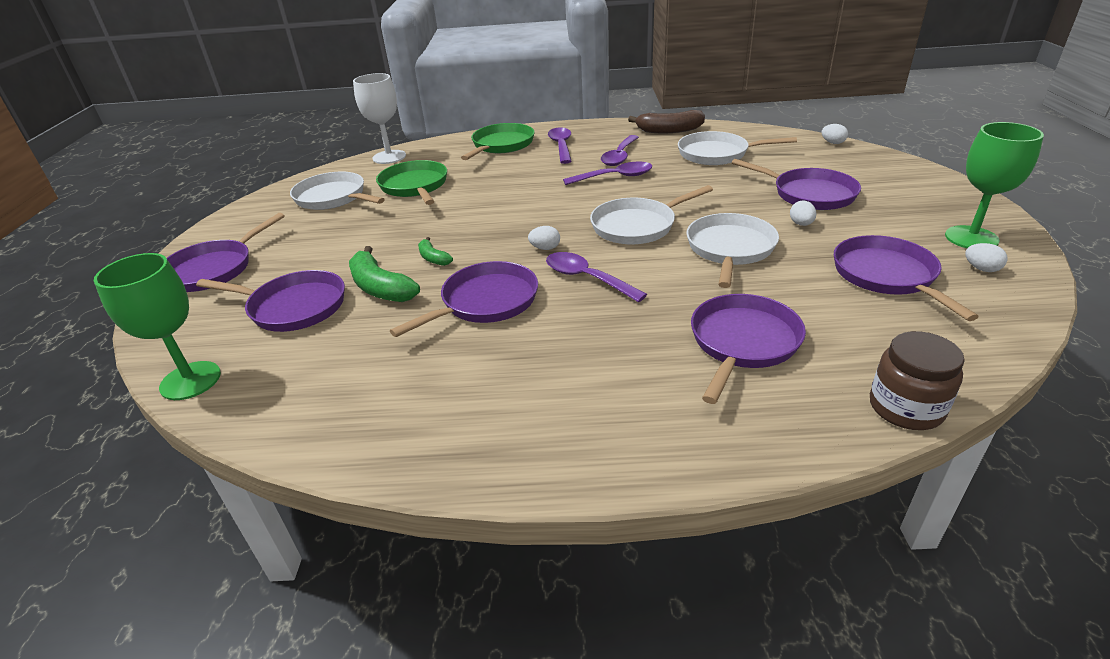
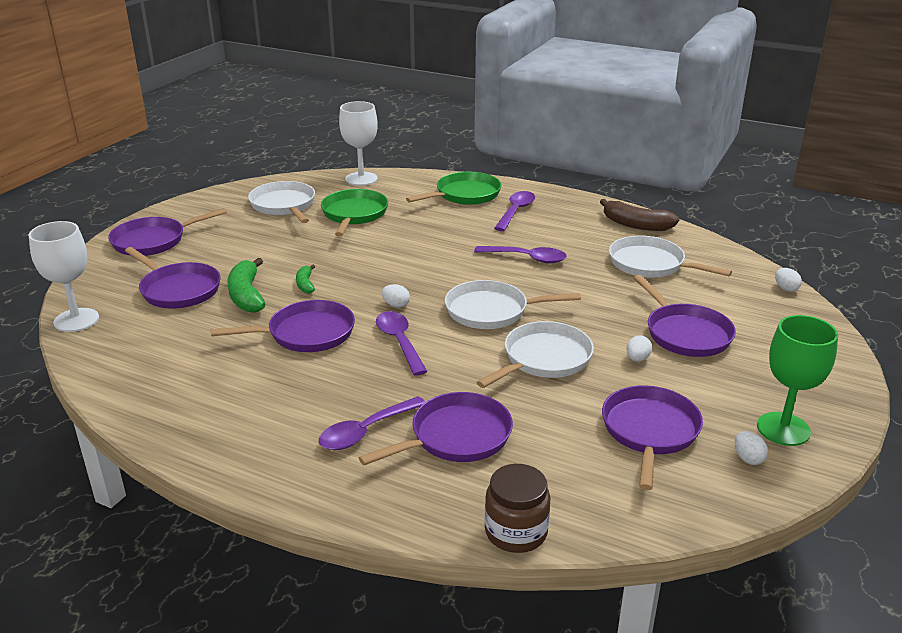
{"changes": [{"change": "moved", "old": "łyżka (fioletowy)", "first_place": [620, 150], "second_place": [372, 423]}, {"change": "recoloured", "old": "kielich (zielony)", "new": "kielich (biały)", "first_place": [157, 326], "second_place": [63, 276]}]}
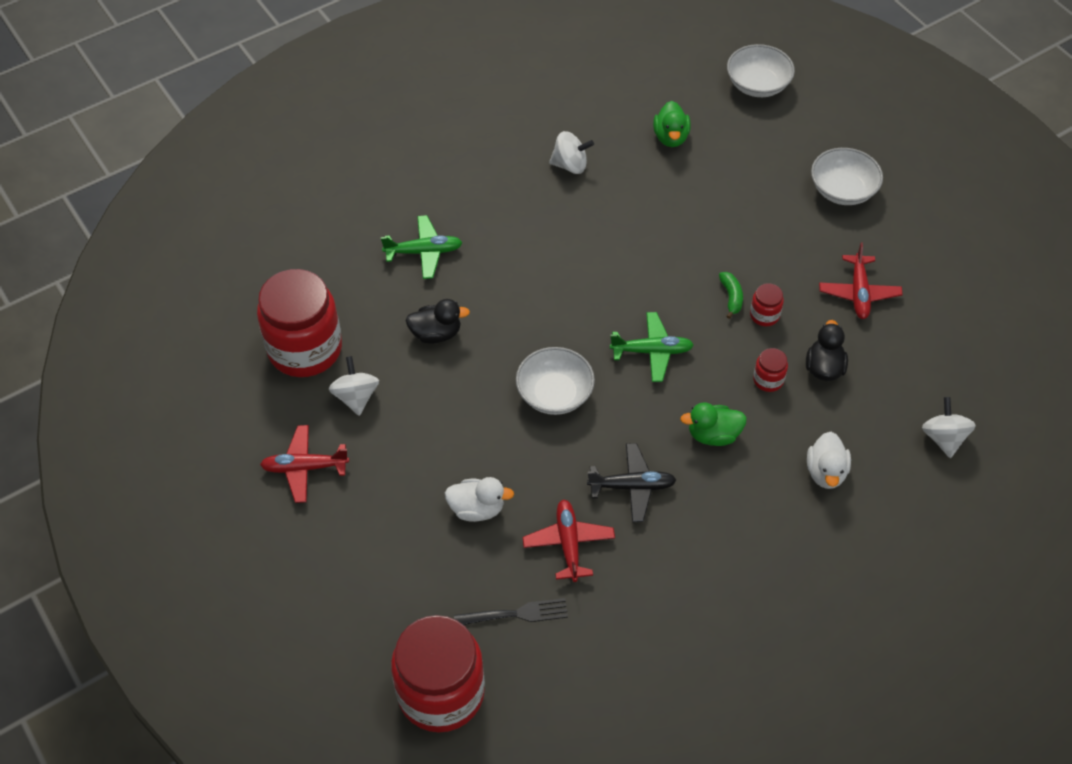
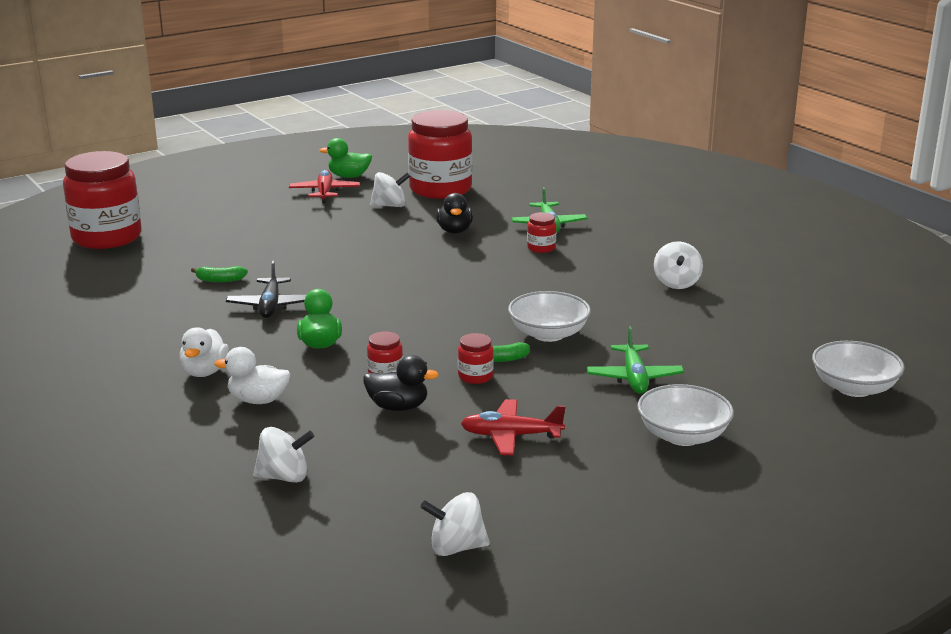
{"changes": [{"change": "moved", "old": "kaczka (zielony)", "first_place": [672, 124], "second_place": [345, 158]}, {"change": "moved", "old": "samolot (zielony)", "first_place": [652, 347], "second_place": [635, 360]}, {"change": "moved", "old": "miska (biały)", "first_place": [555, 381], "second_place": [549, 316]}, {"change": "moved", "old": "kaczka (biały)", "first_place": [479, 499], "second_place": [204, 352]}, {"change": "replaced", "old": "samolot (czerwony)", "new": "banan (zielony)", "first_place": [568, 540], "second_place": [219, 274]}, {"change": "removed", "old": "widelec (czarny)", "first_place": [511, 611]}, {"change": "added", "new": "słoik (czerwony)", "second_place": [541, 232]}, {"change": "added", "new": "bączek (biały)", "second_place": [455, 524]}]}
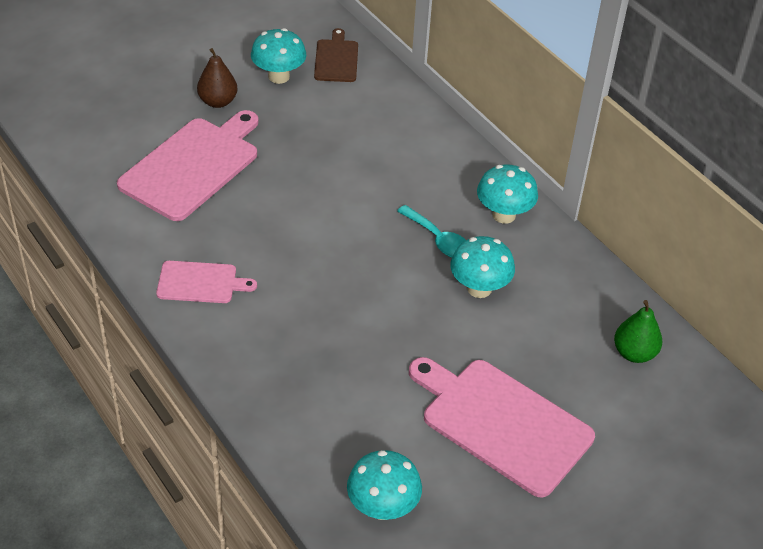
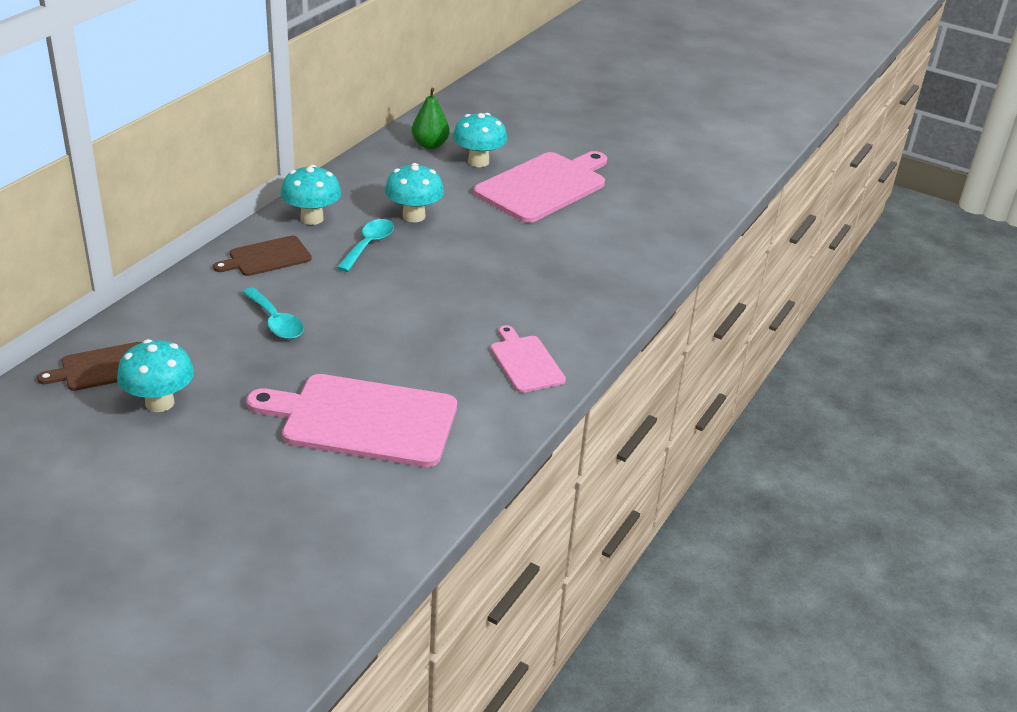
{"changes": [{"change": "removed", "old": "gruszka (brązowy)", "first_place": [217, 78]}, {"change": "turned", "old": "deska do krojenia (różowy)", "first_place": [502, 427], "second_place": [540, 187], "degrees": -150}, {"change": "moved", "old": "grzyb (turkusowy)", "first_place": [384, 485], "second_place": [480, 140]}, {"change": "added", "new": "deska do krojenia (brązowy)", "second_place": [262, 255]}, {"change": "added", "new": "łyżka (turkusowy)", "second_place": [273, 313]}]}
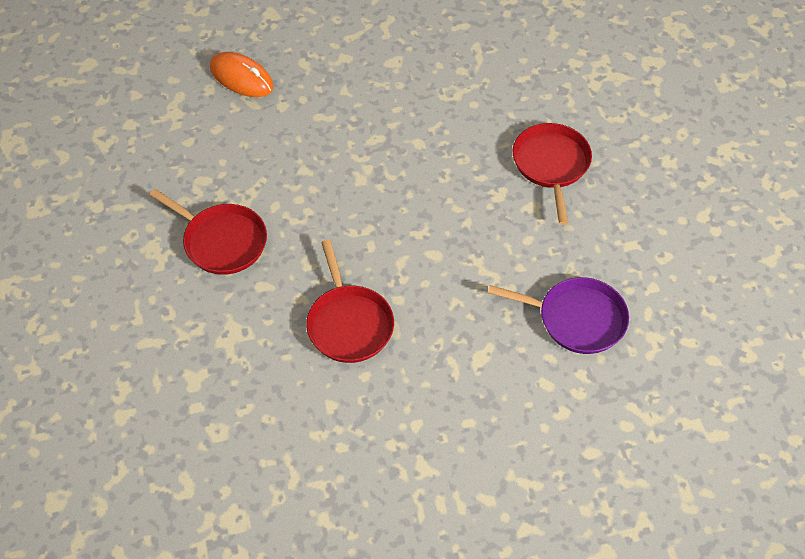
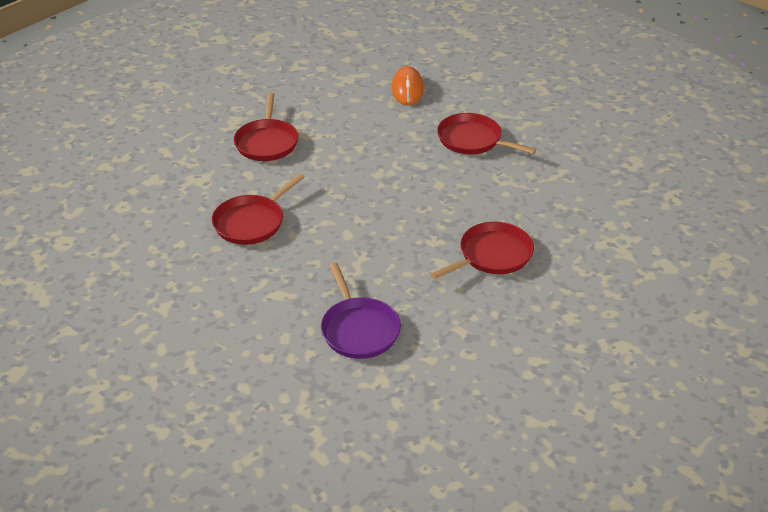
{"changes": [{"change": "added", "new": "patelnia (czerwony)", "second_place": [486, 133]}]}
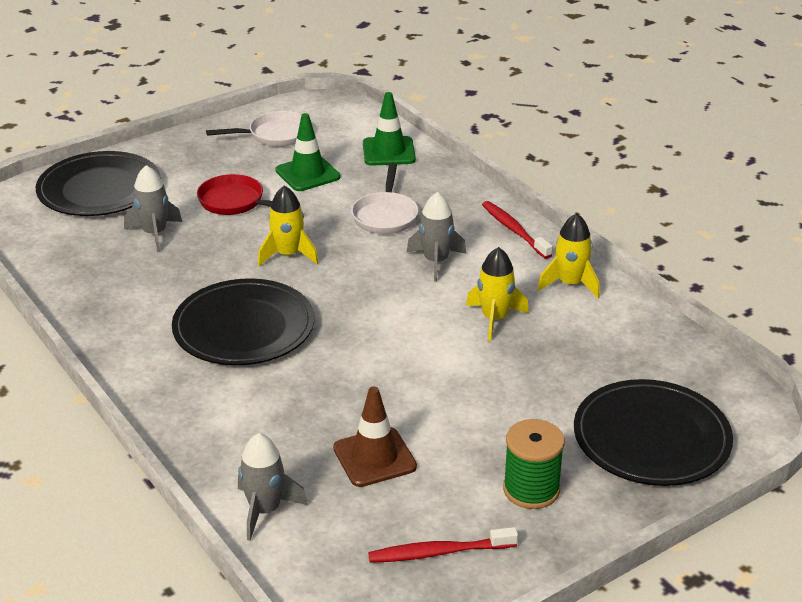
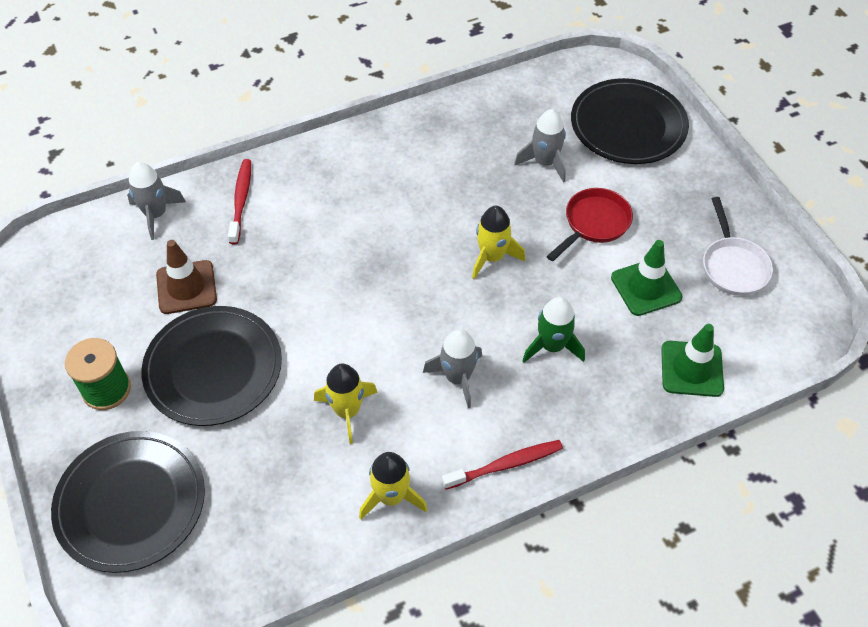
{"changes": [{"change": "replaced", "old": "patelnia (biały)", "new": "rakieta (zielony)", "first_place": [384, 198], "second_place": [553, 330]}, {"change": "moved", "old": "talerz (czarny)", "first_place": [243, 321], "second_place": [211, 366]}, {"change": "moved", "old": "szczoteczka do zębów (czerwony)", "first_place": [443, 545], "second_place": [239, 201]}]}
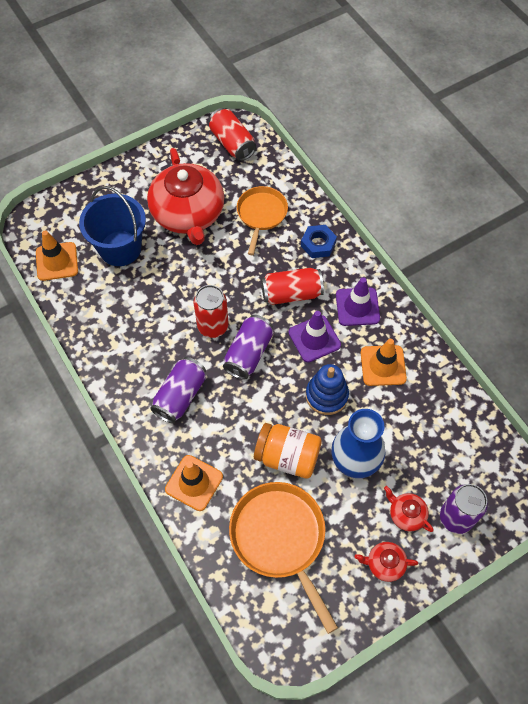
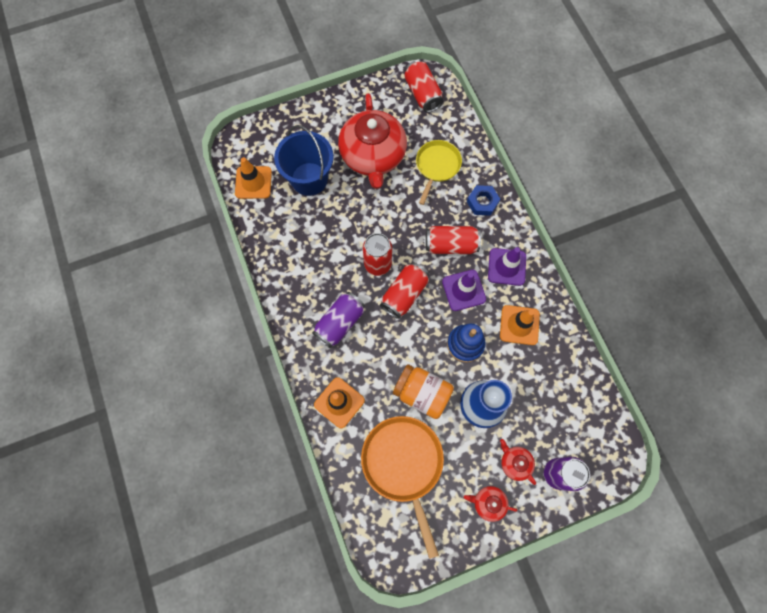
{"changes": [{"change": "recoloured", "old": "patelnia (pomarańczowy)", "new": "patelnia (żółty)", "first_place": [262, 220], "second_place": [439, 172]}, {"change": "recoloured", "old": "puszka (fioletowy)", "new": "puszka (czerwony)", "first_place": [248, 347], "second_place": [404, 290]}]}
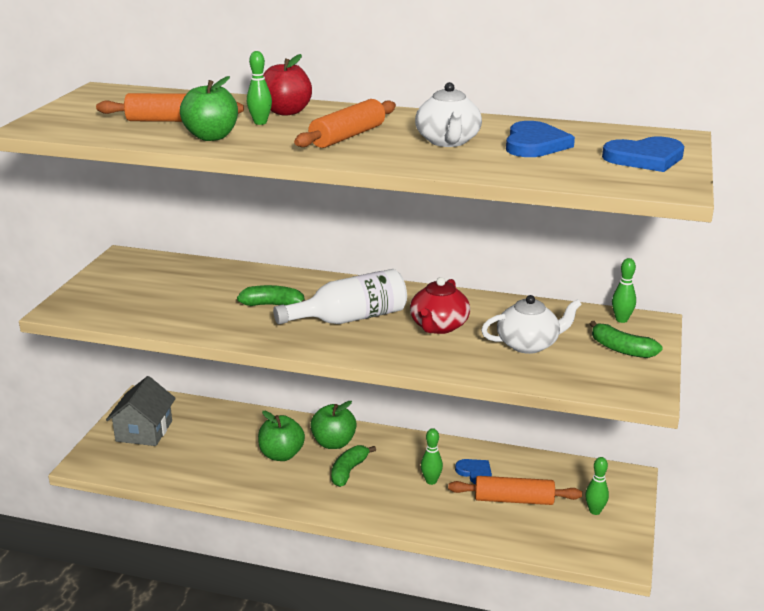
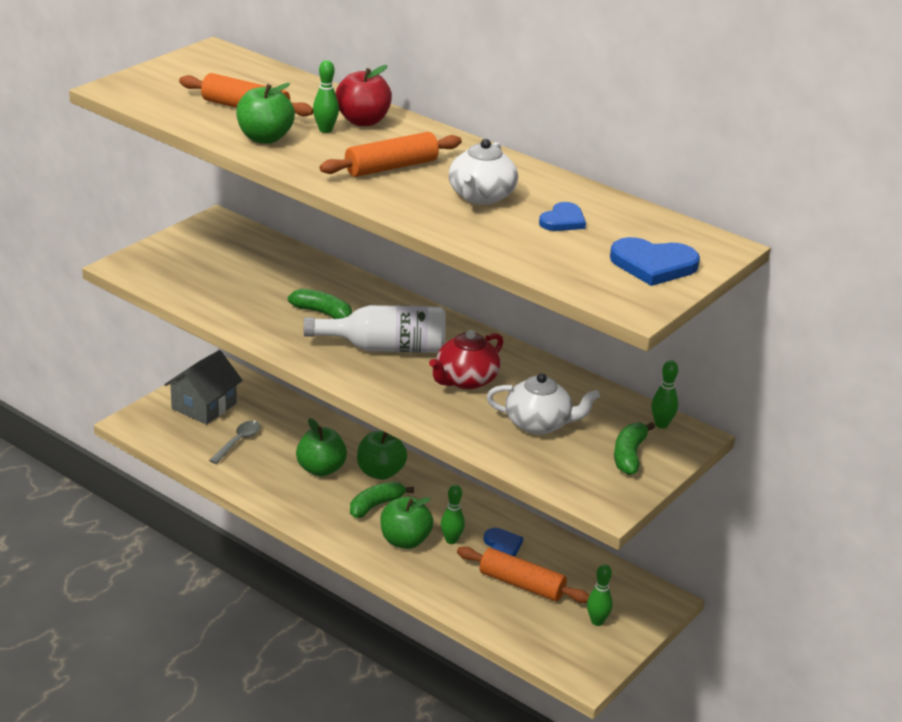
{"changes": [{"change": "resized", "old": "serce (niebieski)", "first_place": [540, 139], "second_place": [562, 216], "factor": 0.63}, {"change": "turned", "old": "banan (zielony)", "first_place": [626, 339], "second_place": [634, 448], "degrees": 45}, {"change": "added", "new": "łyżka (szary)", "second_place": [235, 442]}, {"change": "added", "new": "jabłko (zielony)", "second_place": [406, 523]}]}
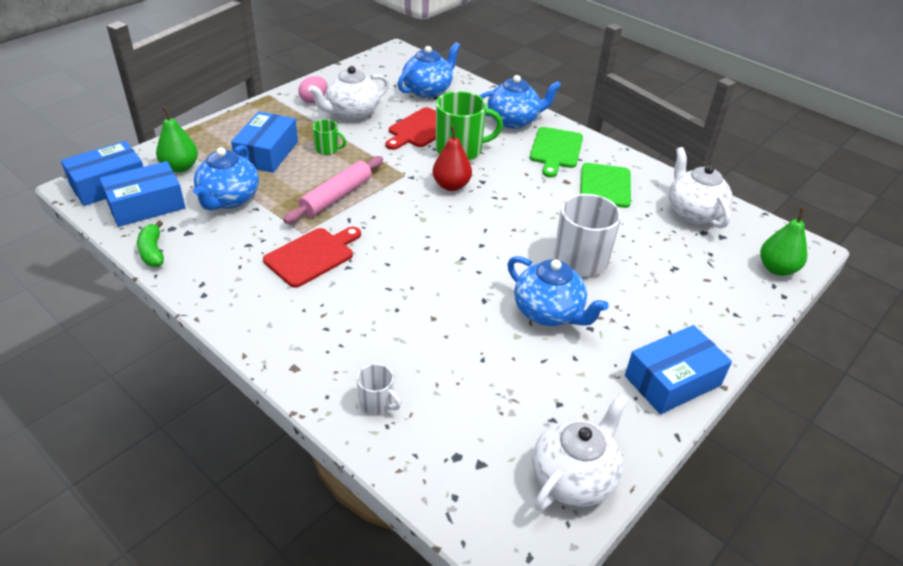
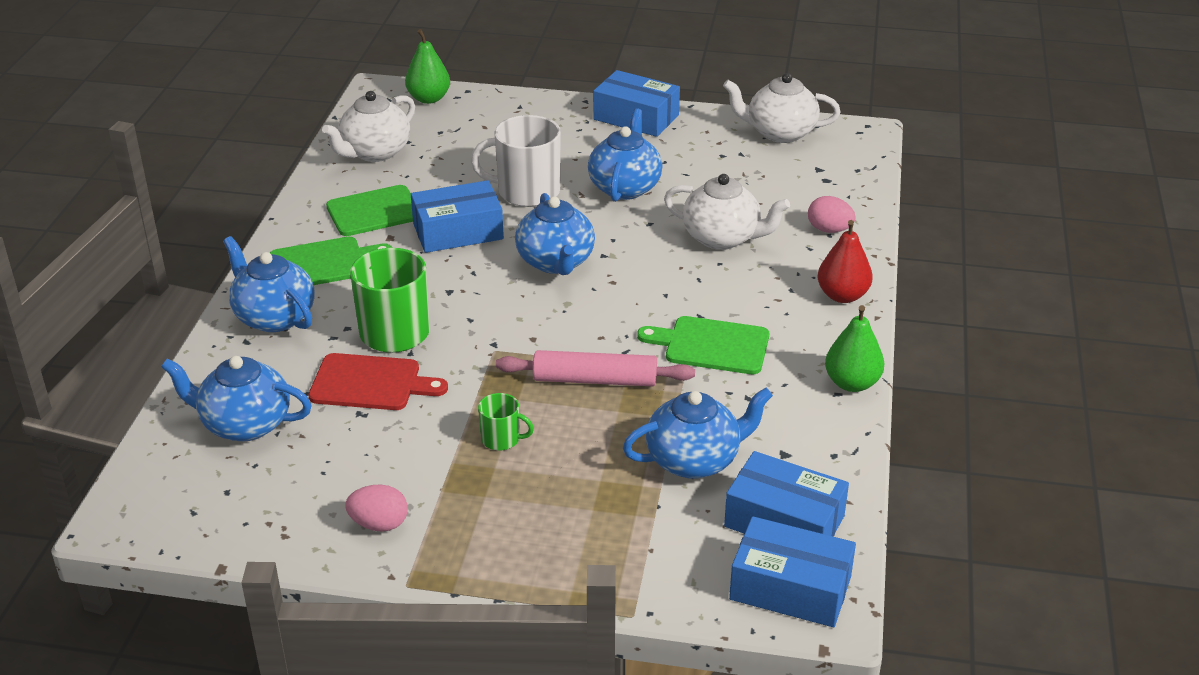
{"changes": [{"change": "moved", "old": "imbryk (biały)", "first_place": [348, 93], "second_place": [727, 212]}, {"change": "moved", "old": "gruszka (zielony)", "first_place": [177, 140], "second_place": [855, 348]}, {"change": "moved", "old": "pudełko (niebieski)", "first_place": [264, 142], "second_place": [457, 216]}, {"change": "turned", "old": "kubek (zielony)", "first_place": [329, 137], "second_place": [506, 422], "degrees": 120}, {"change": "moved", "old": "gruszka (czerwony)", "first_place": [452, 158], "second_place": [845, 261]}, {"change": "removed", "old": "banan (zielony)", "first_place": [150, 244]}, {"change": "recoloured", "old": "deska do krojenia (czerwony)", "new": "deska do krojenia (zielony)", "first_place": [312, 257], "second_place": [703, 345]}, {"change": "replaced", "old": "kubek (biały)", "new": "jajko (różowy)", "first_place": [379, 389], "second_place": [832, 214]}, {"change": "added", "new": "imbryk (niebieski)", "second_place": [555, 234]}]}
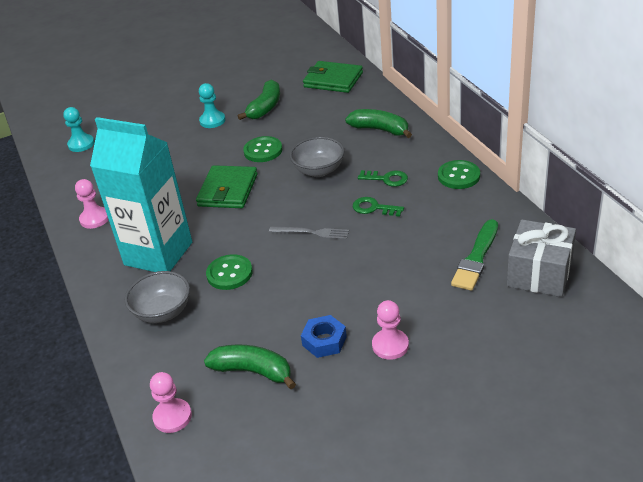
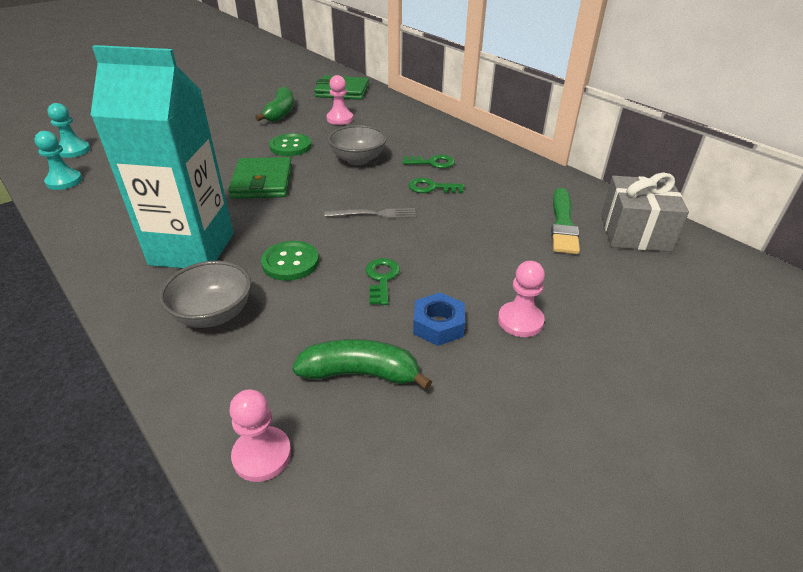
{"changes": [{"change": "moved", "old": "pionek (turkusowy)", "first_place": [212, 105], "second_place": [58, 160]}, {"change": "removed", "old": "banan (zielony)", "first_place": [378, 123]}, {"change": "removed", "old": "guzik (zielony)", "first_place": [459, 174]}, {"change": "moved", "old": "pionek (różowy)", "first_place": [92, 204], "second_place": [339, 100]}, {"change": "added", "new": "klucz (zielony)", "second_place": [383, 281]}]}
